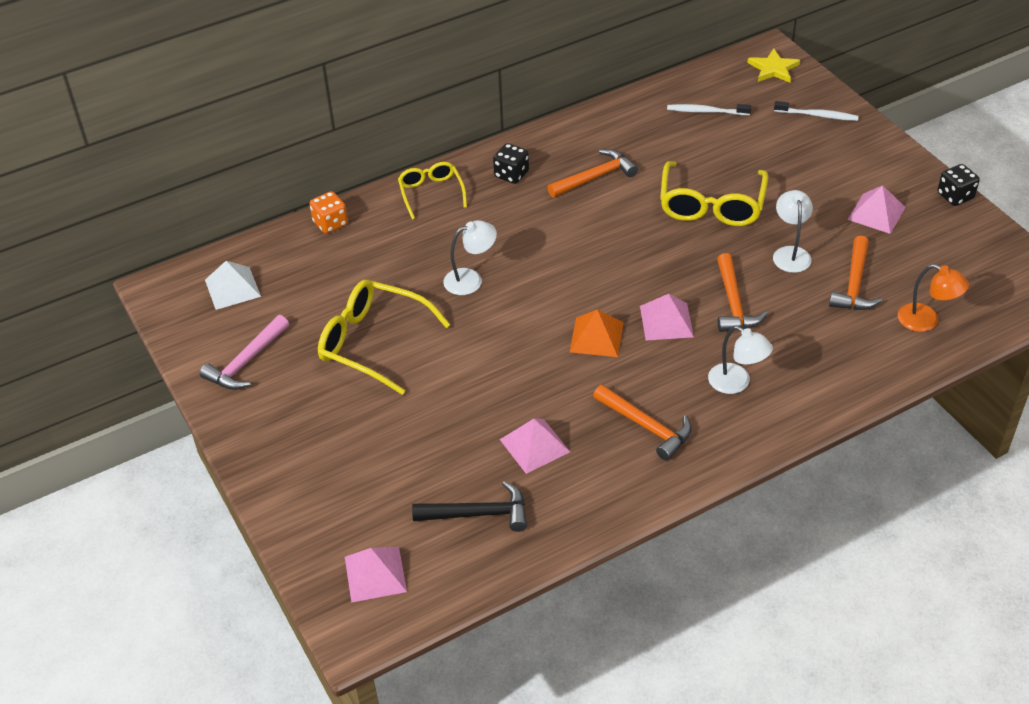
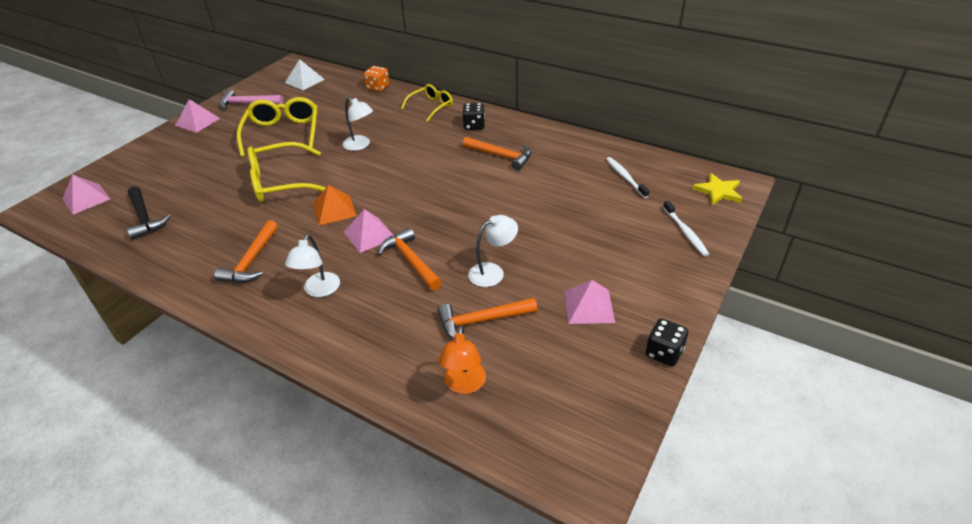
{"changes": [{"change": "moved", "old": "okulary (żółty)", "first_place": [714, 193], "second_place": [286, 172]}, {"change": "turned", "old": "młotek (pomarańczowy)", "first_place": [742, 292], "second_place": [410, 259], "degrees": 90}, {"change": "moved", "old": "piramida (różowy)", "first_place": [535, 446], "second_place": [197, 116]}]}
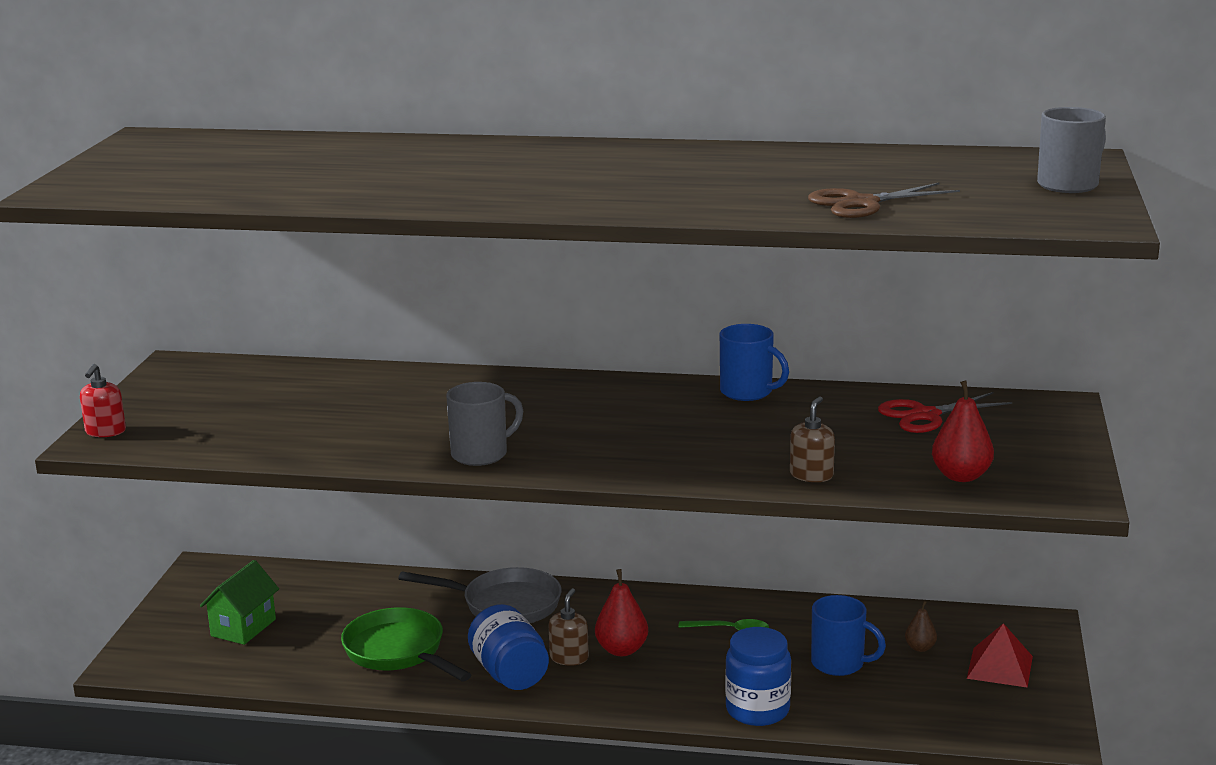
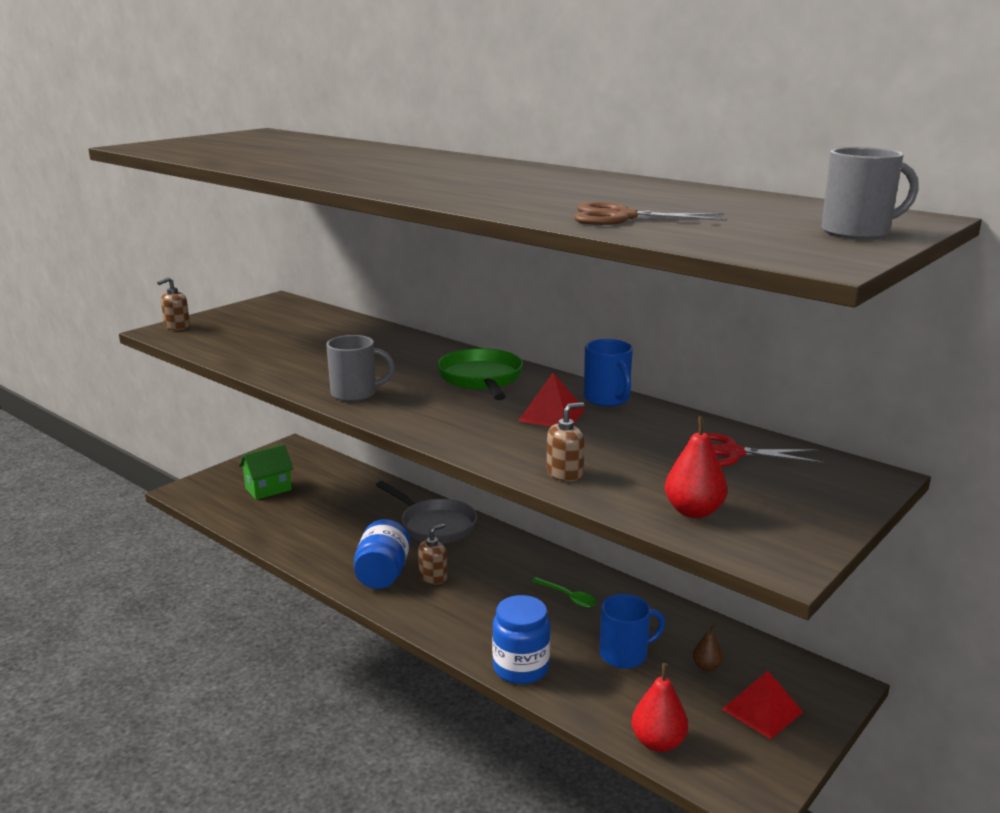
{"changes": [{"change": "recoloured", "old": "dozownik mydła (czerwony)", "new": "dozownik mydła (brązowy)", "first_place": [103, 400], "second_place": [173, 303]}, {"change": "moved", "old": "gruszka (czerwony)", "first_place": [621, 612], "second_place": [659, 707]}, {"change": "turned", "old": "kubek (niebieski)", "first_place": [848, 635], "second_place": [632, 631], "degrees": -75}, {"change": "moved", "old": "patelnia (zielony)", "first_place": [406, 644], "second_place": [480, 374]}, {"change": "added", "new": "piramida (czerwony)", "second_place": [551, 399]}]}
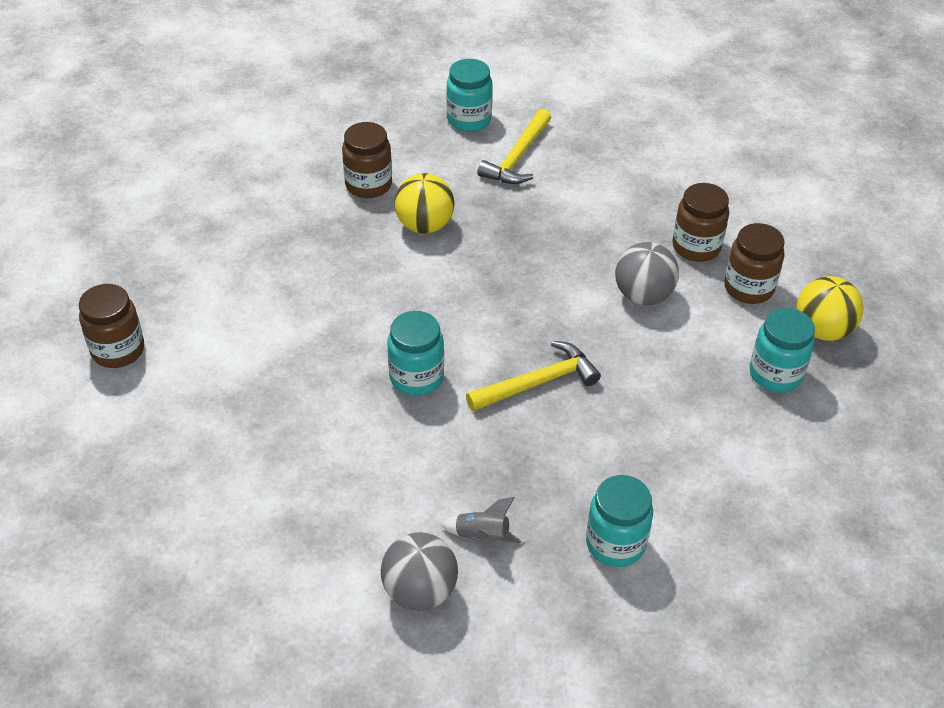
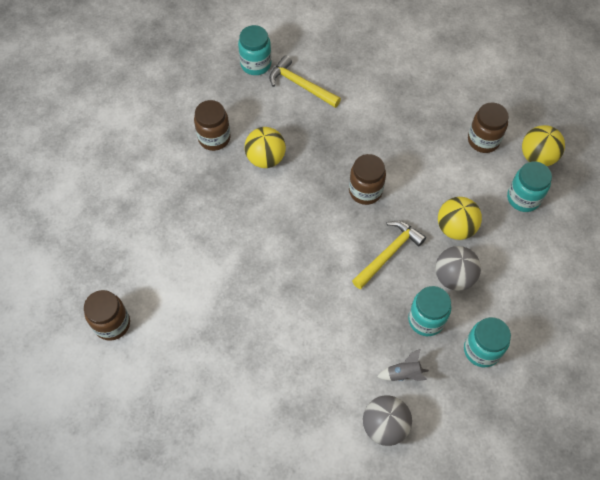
{"changes": [{"change": "turned", "old": "młotek (żółty)", "first_place": [514, 146], "second_place": [305, 81], "degrees": 120}, {"change": "moved", "old": "słoik (brązowy)", "first_place": [701, 222], "second_place": [367, 179]}, {"change": "moved", "old": "piłka (szary)", "first_place": [647, 273], "second_place": [458, 268]}, {"change": "moved", "old": "słoik (turkusowy)", "first_place": [415, 353], "second_place": [429, 311]}, {"change": "added", "new": "piłka (żółty)", "second_place": [460, 218]}]}
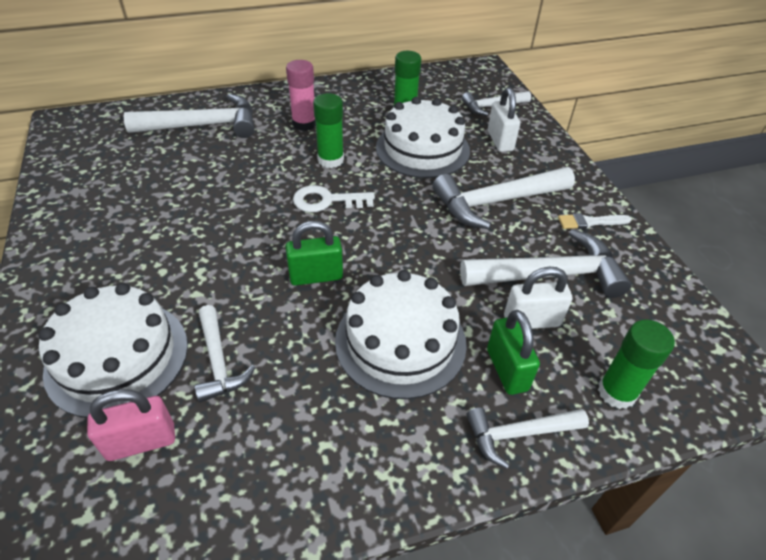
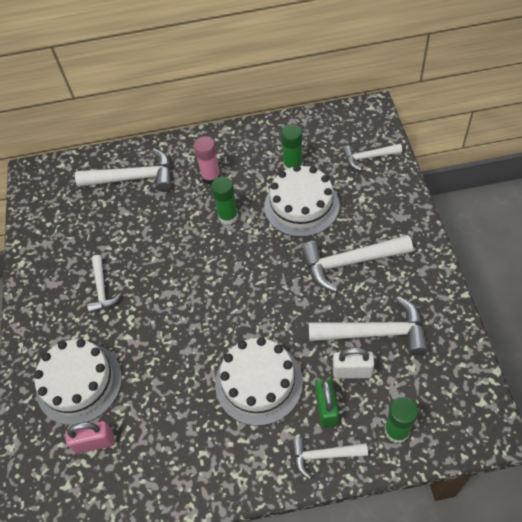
{"changes": [{"change": "removed", "old": "kłódka (biały)", "first_place": [504, 119]}, {"change": "removed", "old": "klucz (biały)", "first_place": [334, 198]}, {"change": "removed", "old": "pędzel (biały)", "first_place": [594, 221]}, {"change": "removed", "old": "kłódka (zielony)", "first_place": [314, 253]}, {"change": "moved", "old": "młotek (biały)", "first_place": [225, 354], "second_place": [104, 284]}]}
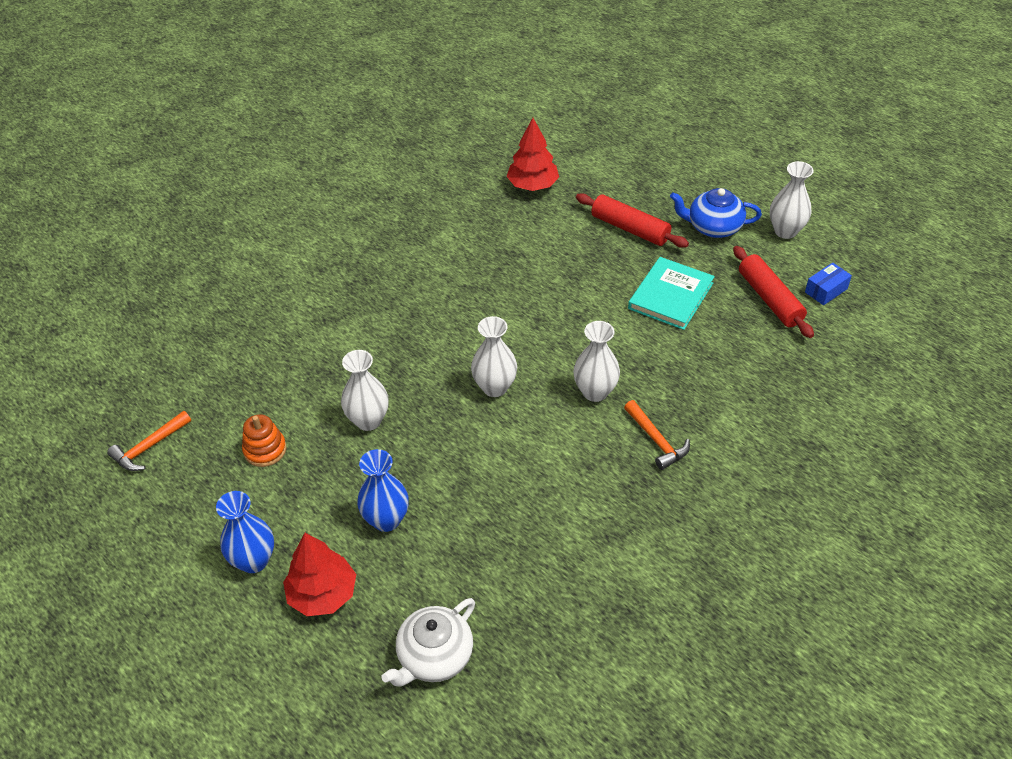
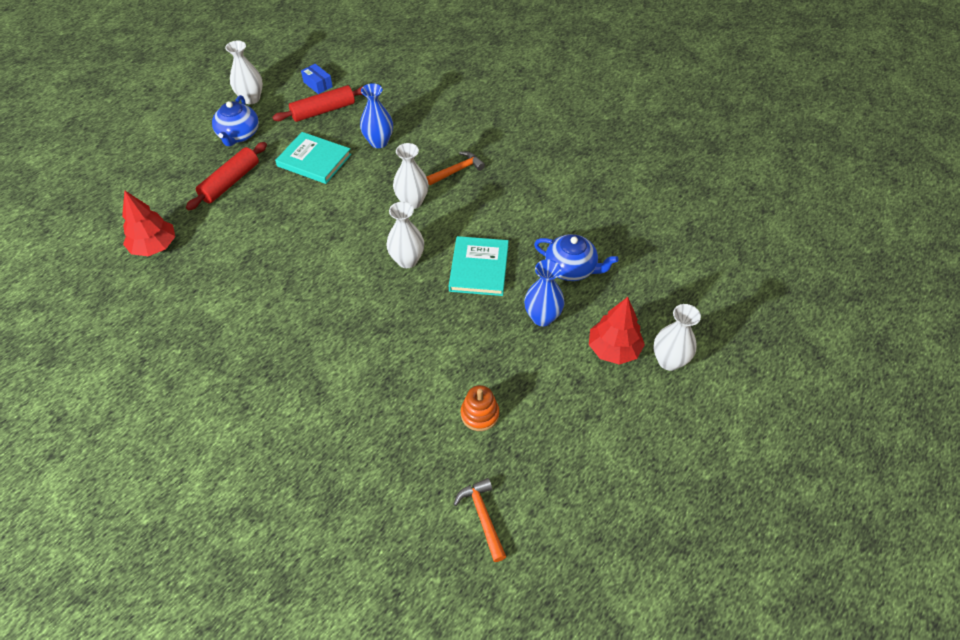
{"changes": [{"change": "moved", "old": "wazon (biały)", "first_place": [365, 390], "second_place": [677, 337]}, {"change": "turned", "old": "młotek (pomarańczowy)", "first_place": [149, 441], "second_place": [479, 520], "degrees": -150}, {"change": "moved", "old": "wazon (niebieski)", "first_place": [245, 532], "second_place": [376, 115]}, {"change": "removed", "old": "imbryk (biały)", "first_place": [428, 642]}, {"change": "added", "new": "imbryk (niebieski)", "second_place": [576, 257]}, {"change": "added", "new": "książka (turkusowy)", "second_place": [479, 266]}]}
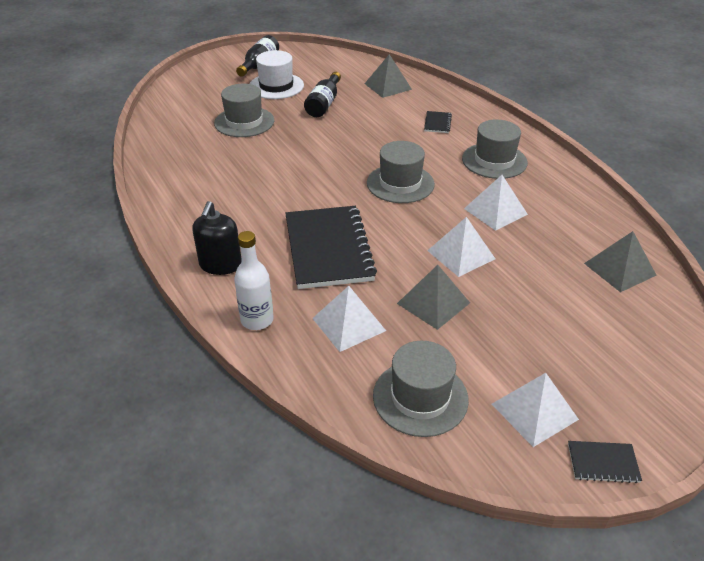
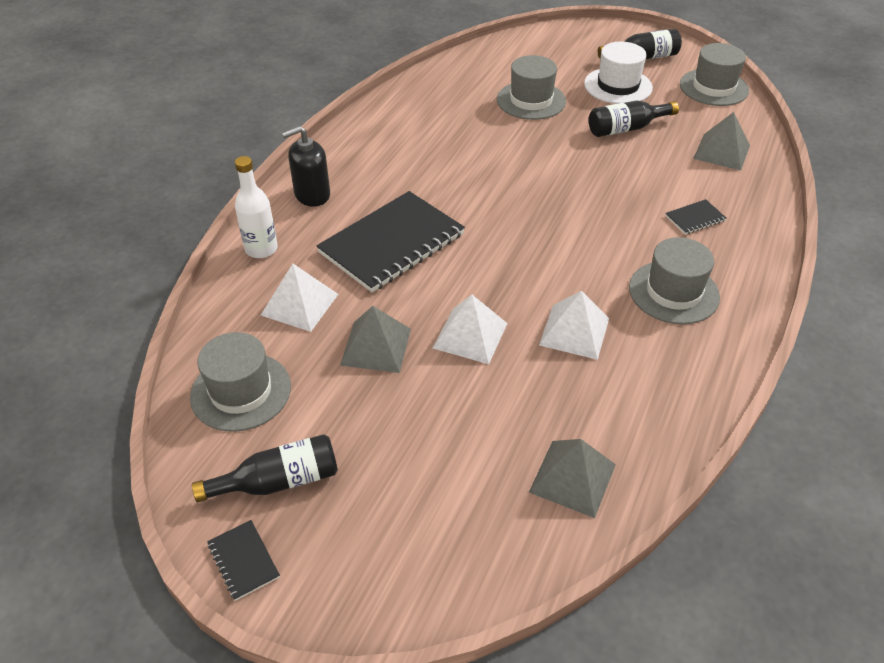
{"changes": [{"change": "moved", "old": "kapelusz (szary)", "first_place": [401, 172], "second_place": [714, 74]}, {"change": "replaced", "old": "piramida (biały)", "new": "butelka (czarny)", "first_place": [535, 410], "second_place": [265, 468]}]}
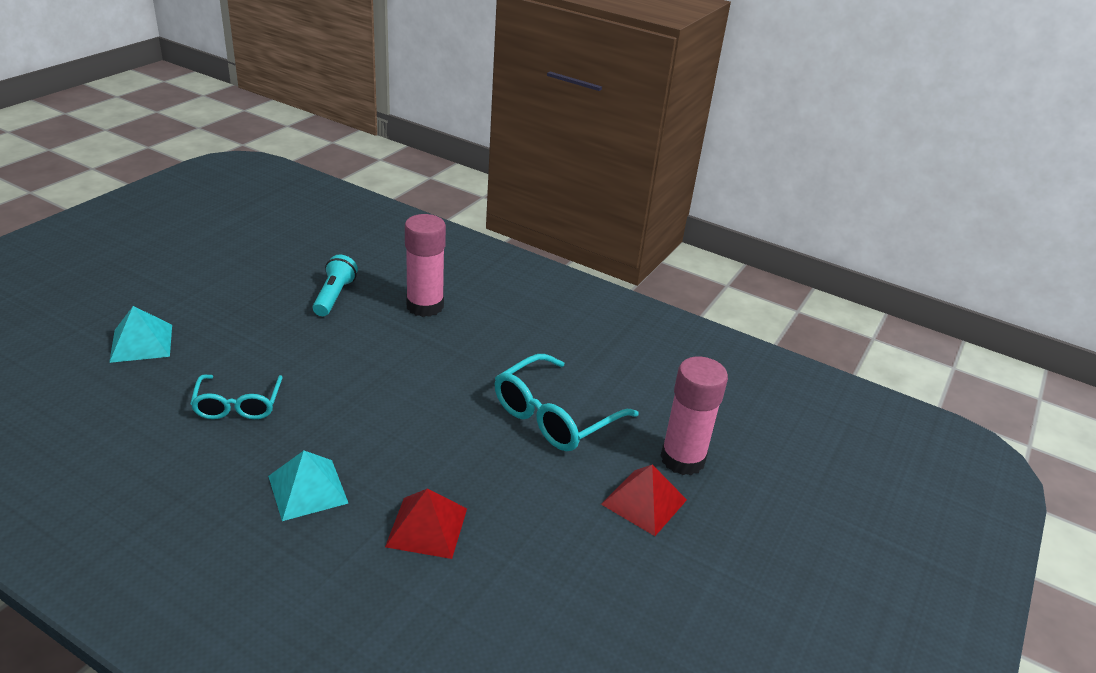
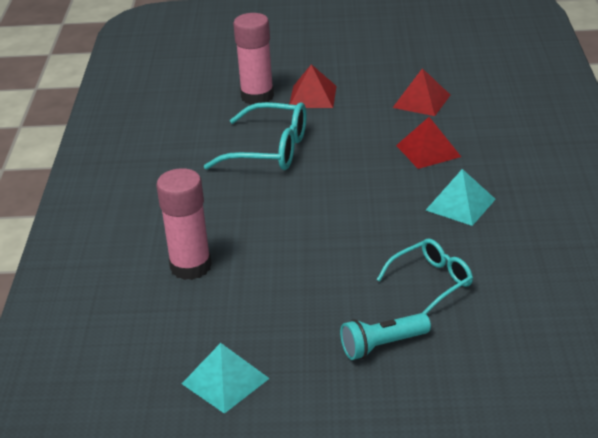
{"changes": [{"change": "moved", "old": "latarka (turkusowy)", "first_place": [335, 285], "second_place": [385, 336]}, {"change": "moved", "old": "piramida (turkusowy)", "first_place": [140, 334], "second_place": [226, 378]}, {"change": "added", "new": "piramida (czerwony)", "second_place": [421, 92]}]}
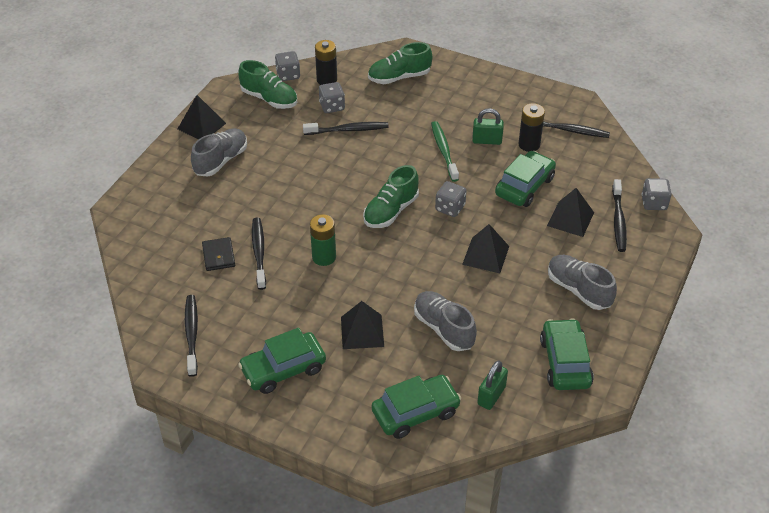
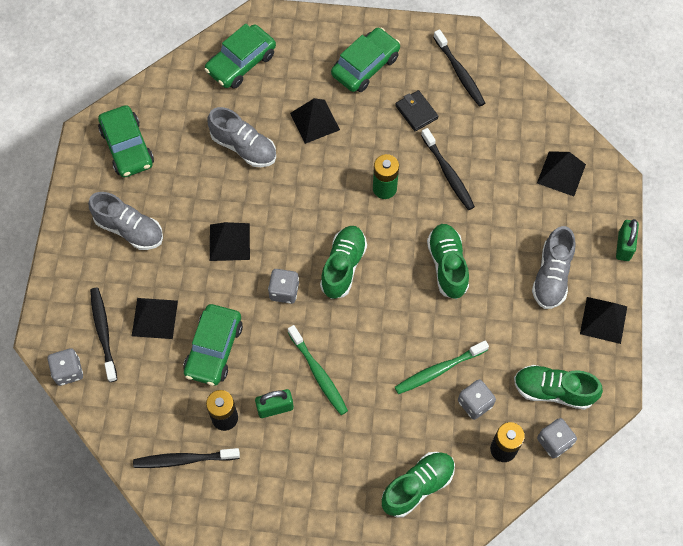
{"changes": [{"change": "recoloured", "old": "szczoteczka do zębów (czarny)", "new": "szczoteczka do zębów (zielony)", "first_place": [346, 128], "second_place": [442, 367]}, {"change": "moved", "old": "portfel (czarny)", "first_place": [218, 254], "second_place": [416, 110]}, {"change": "moved", "old": "kłódka (zielony)", "first_place": [492, 385], "second_place": [627, 240]}, {"change": "added", "new": "piramida (czarny)", "second_place": [561, 173]}, {"change": "added", "new": "but (zielony)", "second_place": [448, 261]}]}
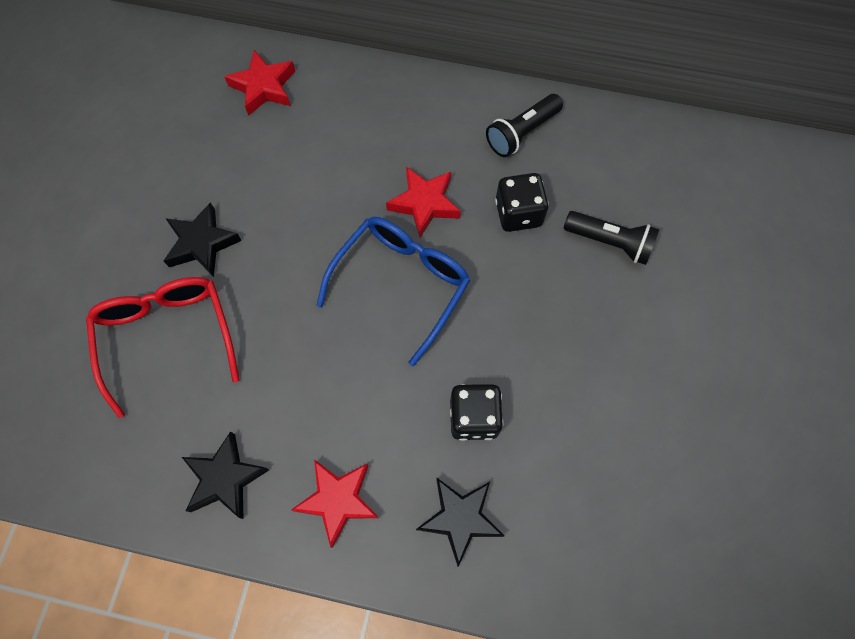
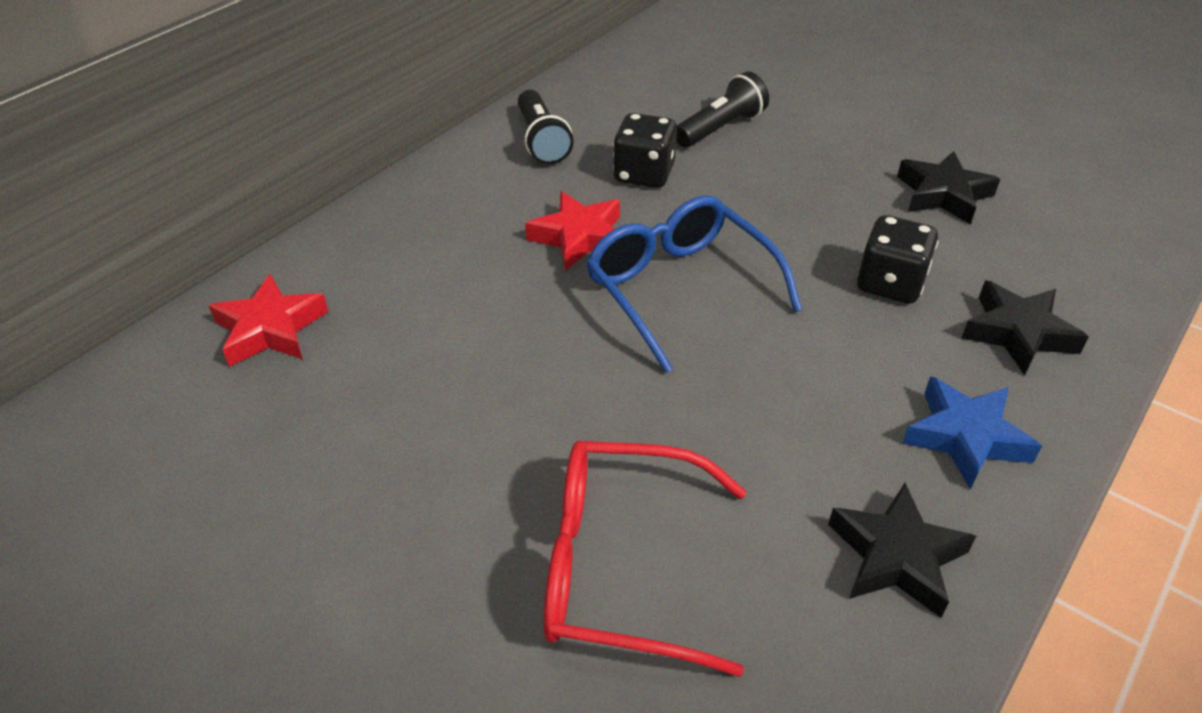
{"changes": [{"change": "moved", "old": "gwiazda (czarny)", "first_place": [203, 239], "second_place": [948, 187]}, {"change": "recoloured", "old": "gwiazda (czerwony)", "new": "gwiazda (niebieski)", "first_place": [335, 503], "second_place": [972, 432]}]}
